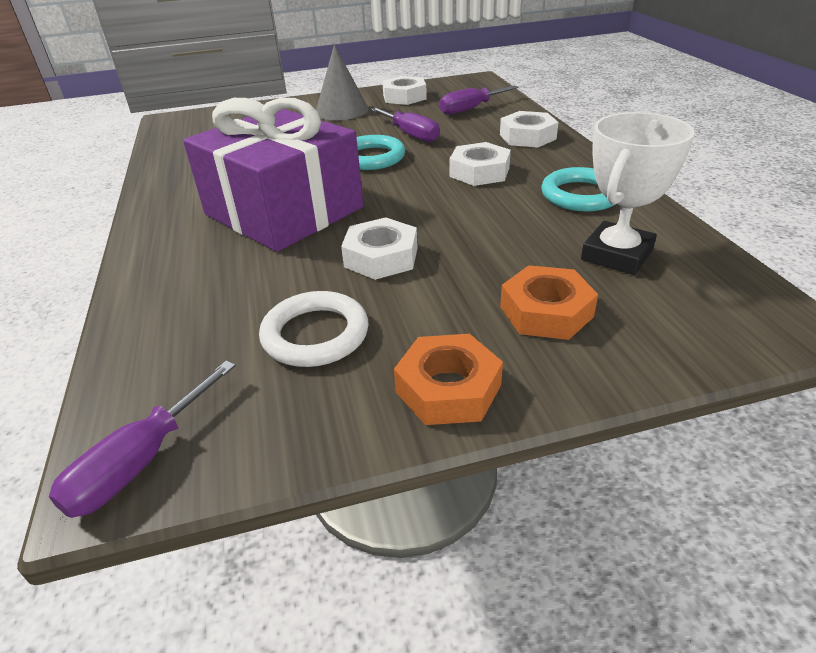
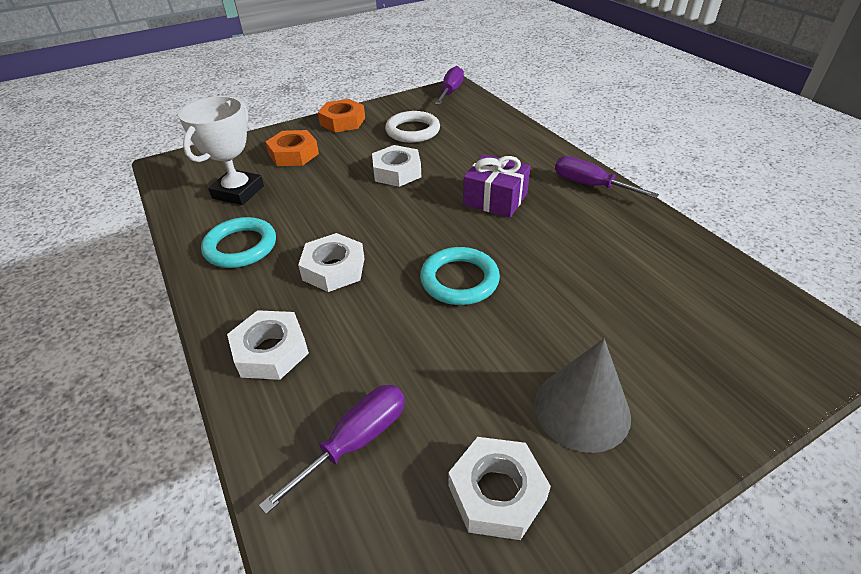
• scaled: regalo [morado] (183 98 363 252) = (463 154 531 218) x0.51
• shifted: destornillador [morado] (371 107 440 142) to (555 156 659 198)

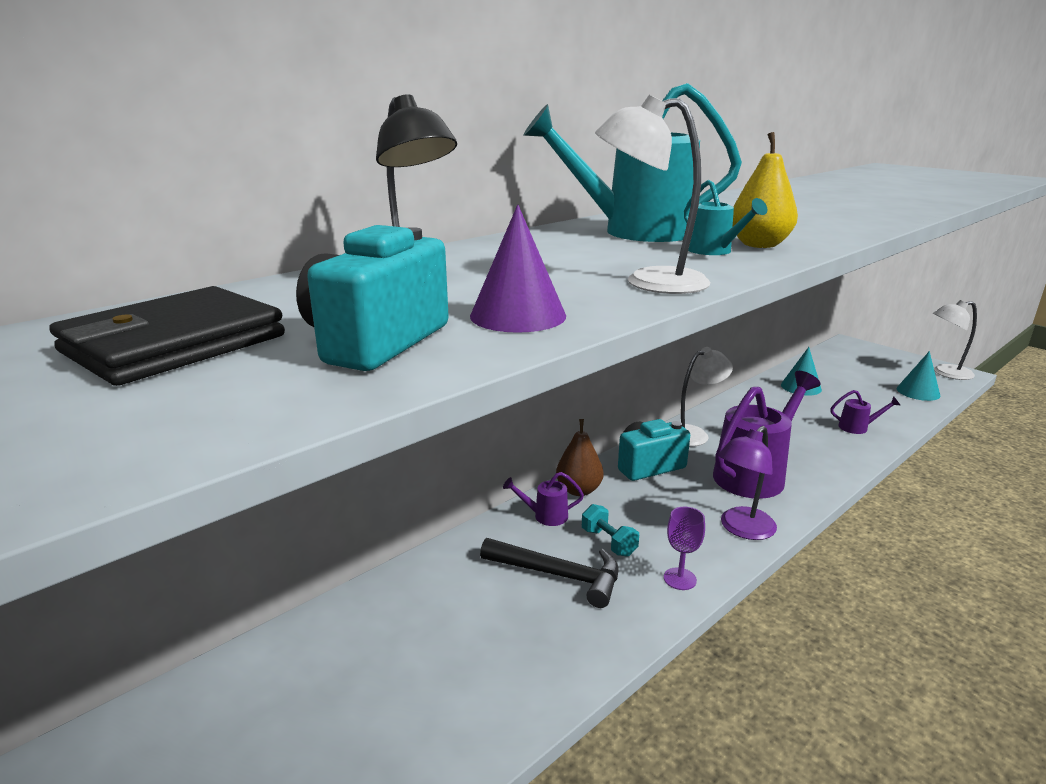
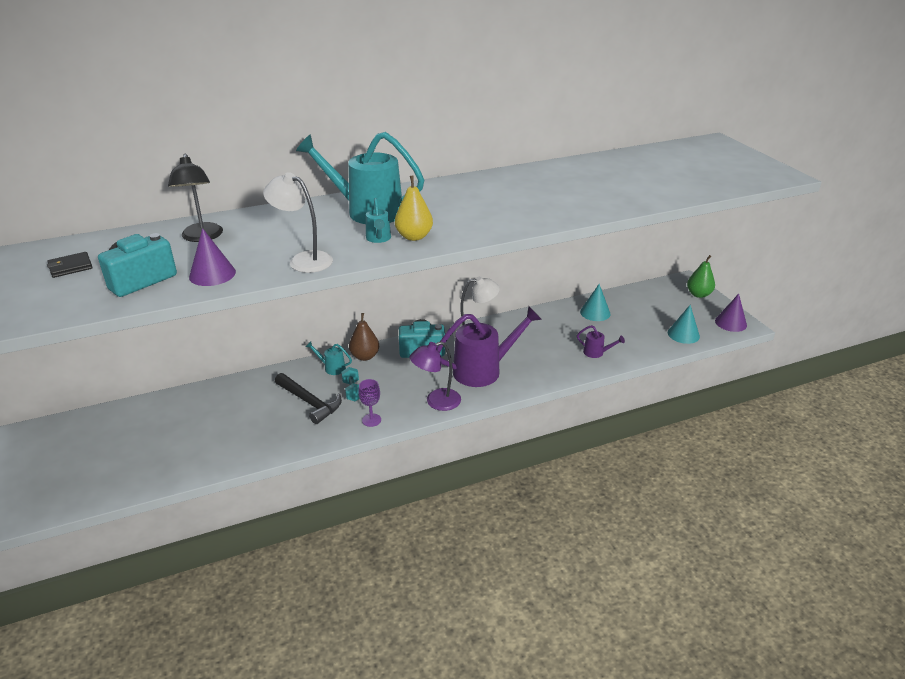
• scaled: cartera [negro] (50 286 285 386) = (47 252 93 278) x0.53
• repainted: regadera [morado] (503 472 584 526) to regadera [turquesa] (306 341 352 375)
• new: pera [verde] (687 255 715 298)
• swapped: lámpara [blanco] (933 300 977 380) to cono [morado] (715 294 747 332)

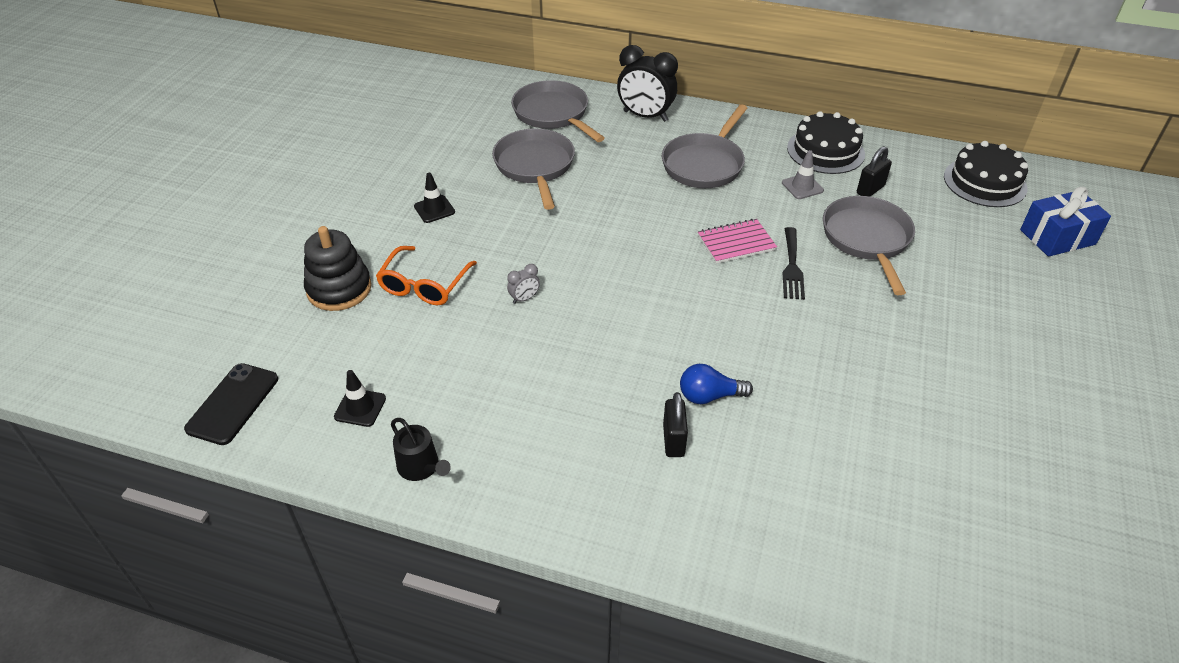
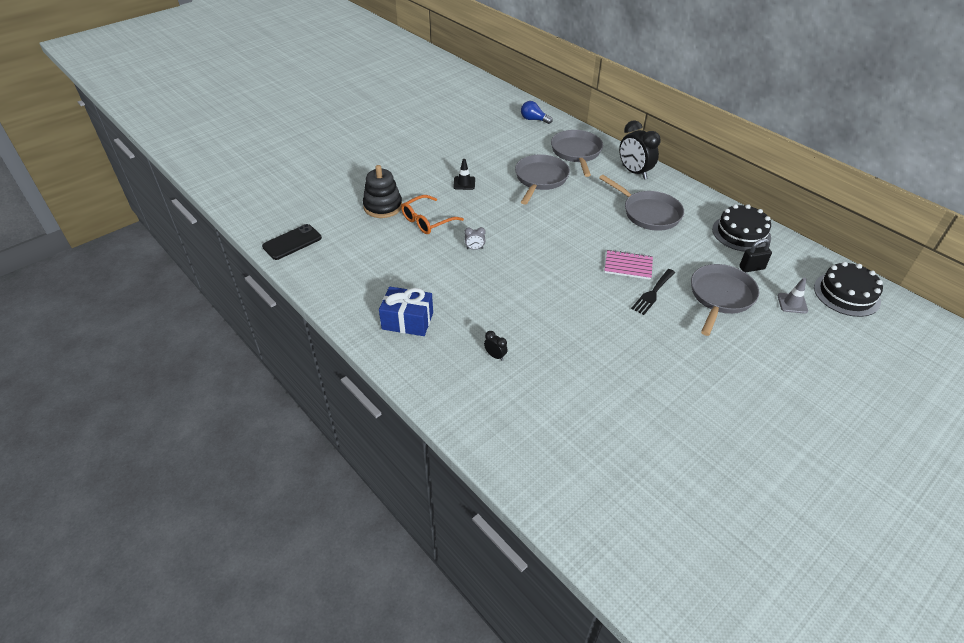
• shifted: regalo [azul] (1020 187 1111 257) to (379 287 433 336)
• swapped: candado [negro] (663 392 688 457) to despertador [negro] (484 331 508 361)
• shifted: bombilla [azul] (680 364 753 404) to (521 101 553 124)
• rotated: sartén [gris] (662 104 747 188) = (599 175 684 231) 105 degrees counterclockwise
• shifted: cono de tráfico [gris] (782 150 824 199) to (778 278 808 314)
• gone: cono de tráfico [negro] (334 370 386 427)
• gone: regadera [negro] (391 418 451 481)

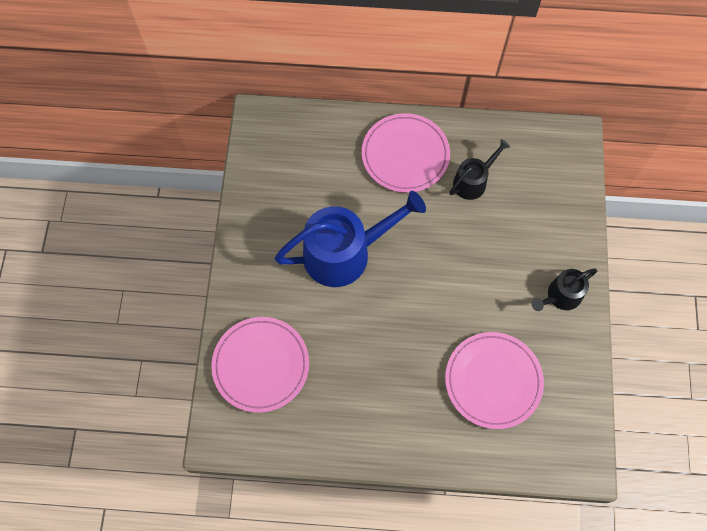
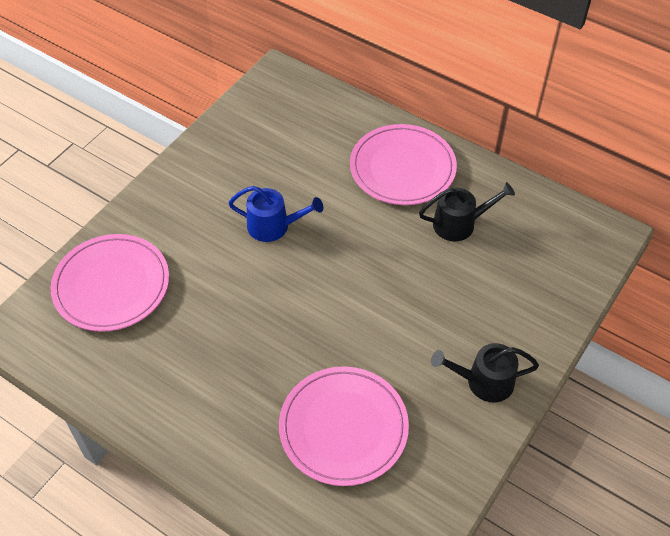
• scaled: regadera [azul] (275 191 426 287) = (229 186 323 242) x0.52

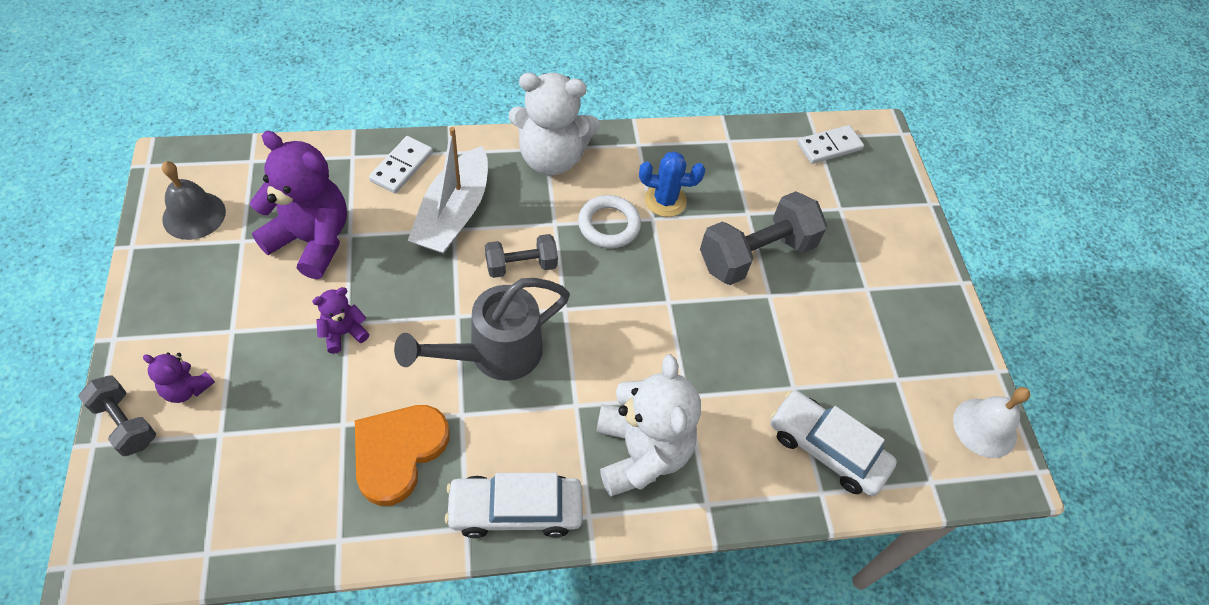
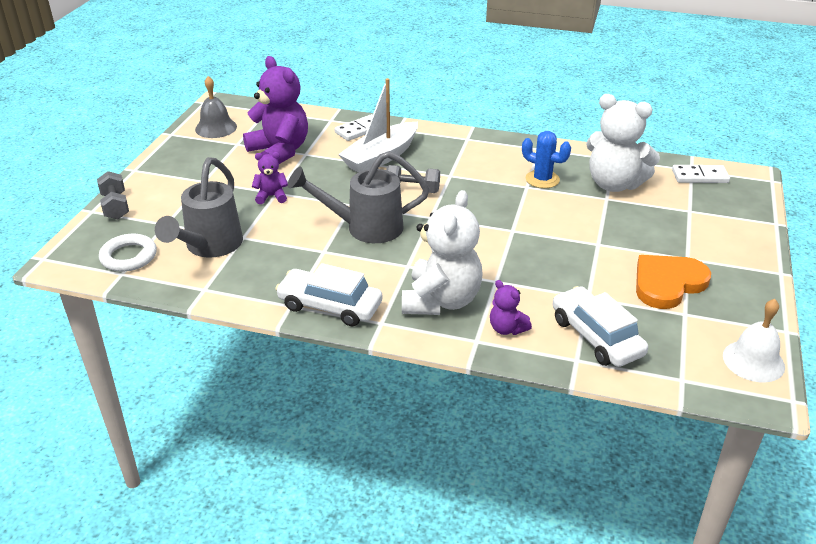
• shifted: anillo [blanco] (578 195 641 248) to (99 234 157 272)
• new: regadera [gris] (155 157 243 258)
• shifted: osito [morado] (143 352 215 403) to (490 280 532 335)
• shifted: osito [blanco] (509 73 600 175) to (586 94 660 192)
• shifted: corazón [naranja] (355 405 450 506) to (636 255 711 309)
• gone: mancuerna [gris] (700 191 827 285)

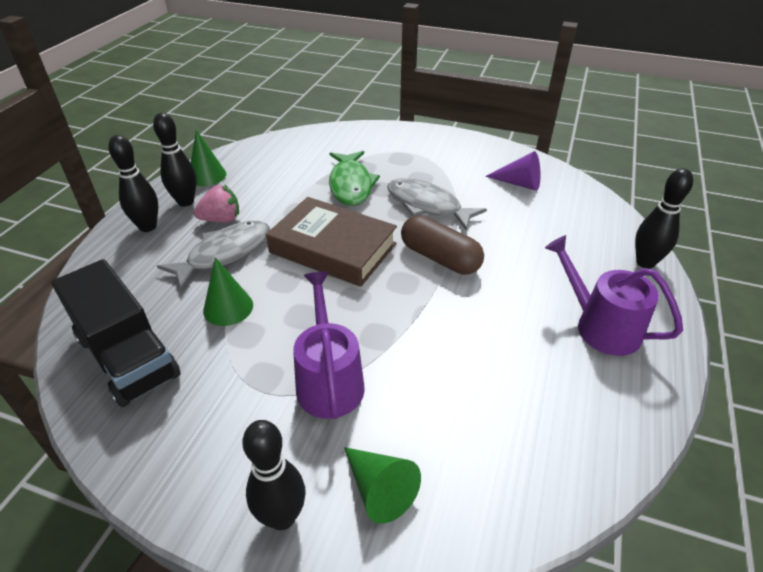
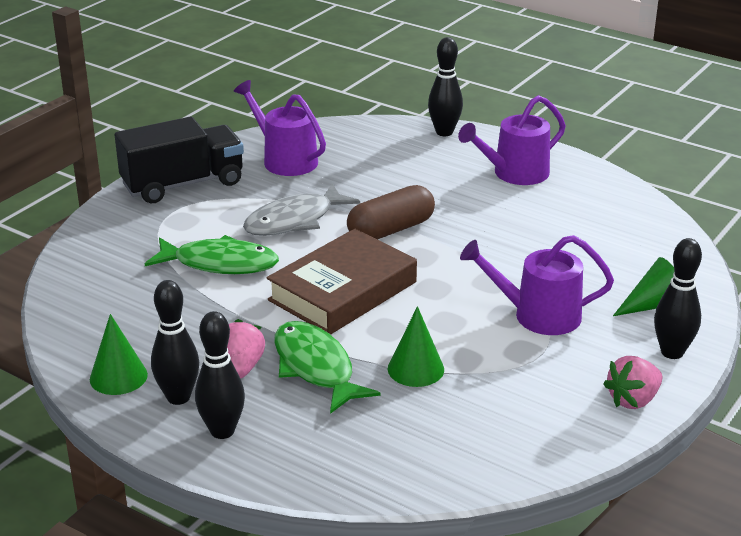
• shifted: camión [negro] (51 259 181 407) to (115 117 244 203)
• swapped: cono [morado] (485 151 540 191) to regadera [morado] (234 80 326 176)
• repainted: pez [gris] (157 221 270 290) to pez [verde] (274 321 380 414)
• new: fresa [rosa] (604 356 663 409)

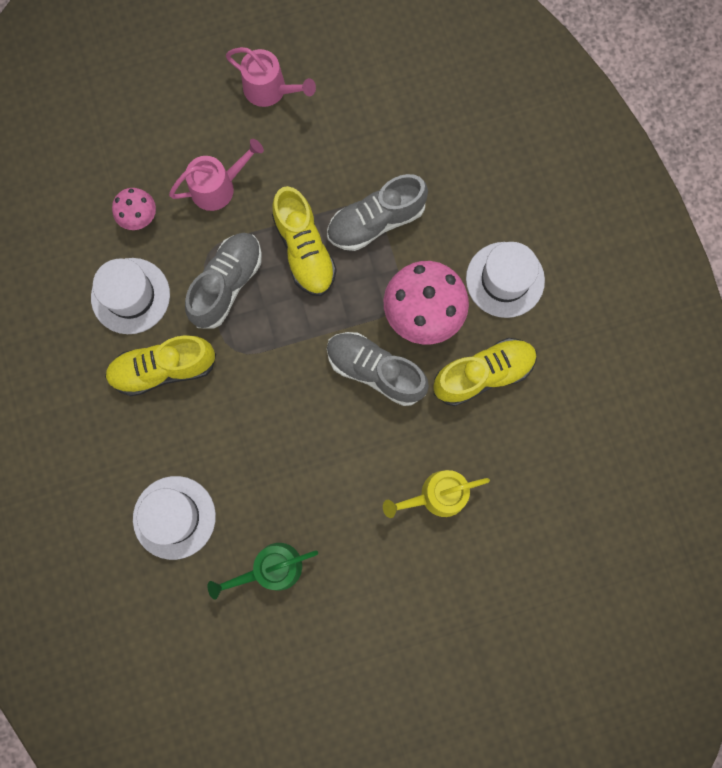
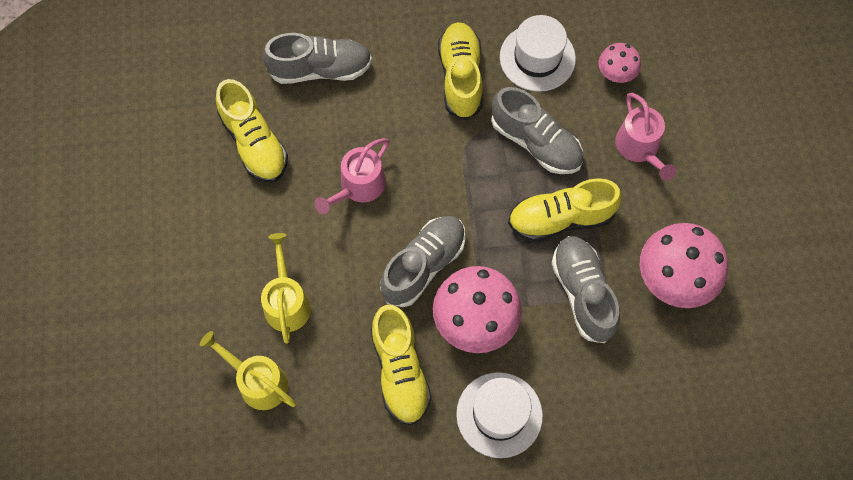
• new: regadera [amarillo] (200 331 296 410)
• swapped: regadera [verde] (207 543 318 600) to zapato [amarillo] (216 79 288 183)
• swapped: sombrero [blanco] (133 476 216 560) to zapato [gris] (263 33 372 84)
• shifted: regadera [rosa] (226 47 316 107) to (314 138 389 214)
• new: seta [rosa] (640 223 728 308)

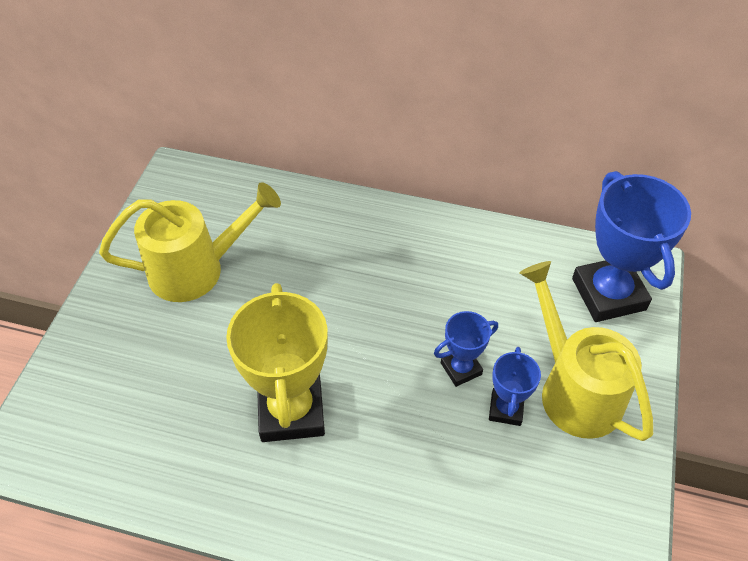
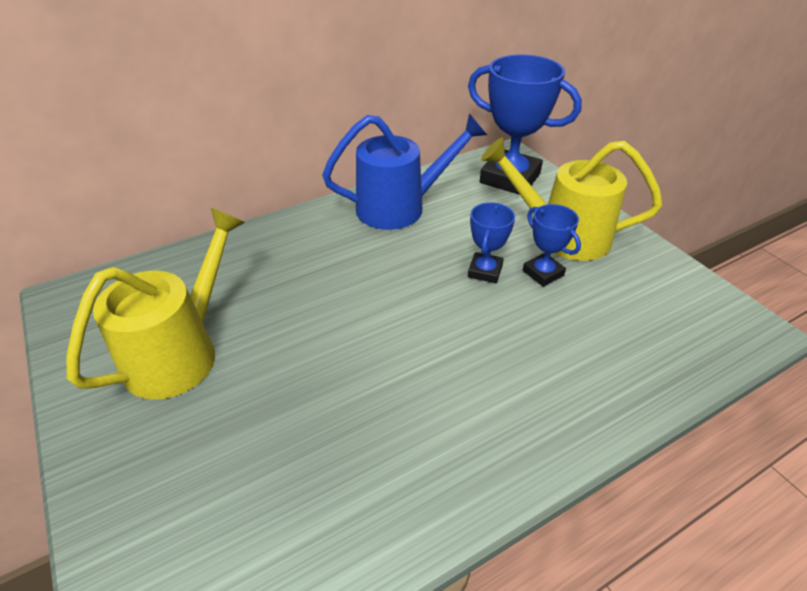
• new: regadera [azul] (322 113 487 230)
• gone: trofeo [amarillo] (226 283 328 442)

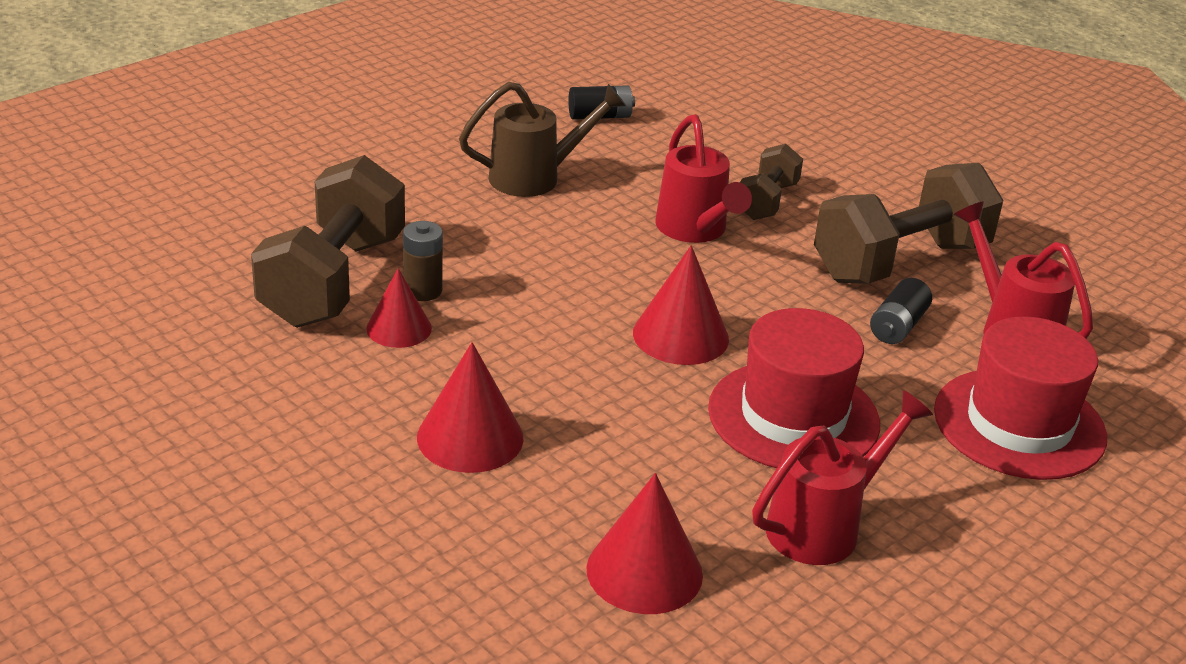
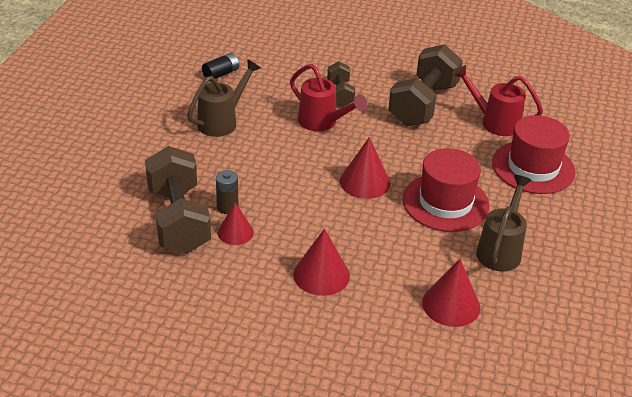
• repainted: regadera [rojo] (752 390 933 565) to regadera [marrón] (476 175 532 272)
• gone: pila [negro] (870 278 932 344)

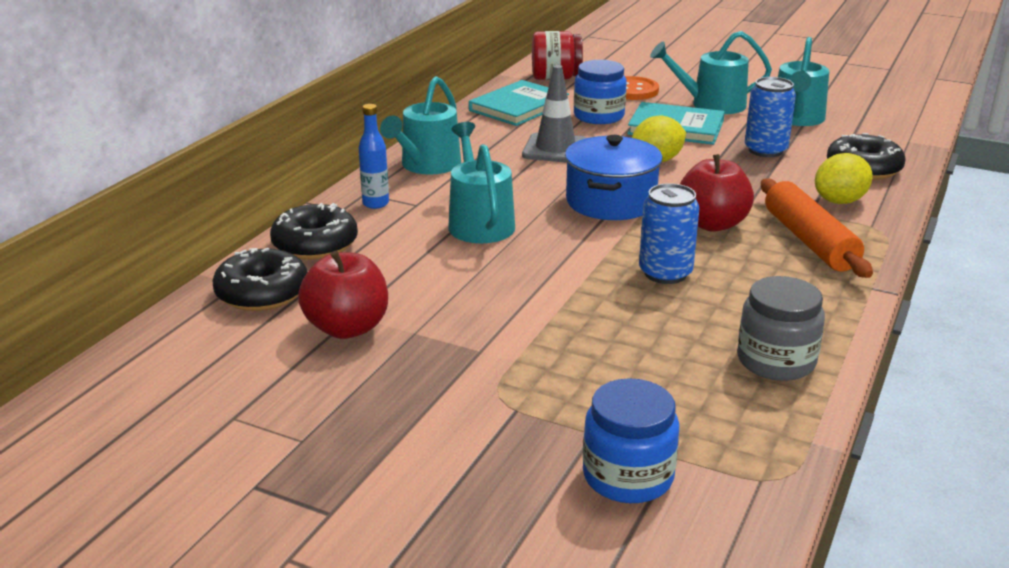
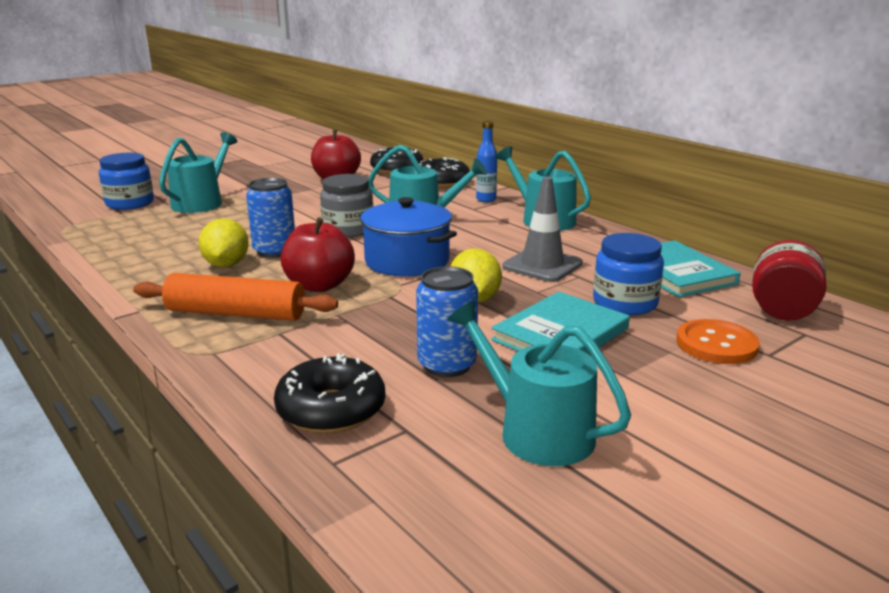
• shifted: regadera [turquesa] (650 31 772 114) to (159 132 237 213)
• shifted: limón [amarillo] (815 153 873 204) to (199 218 249 267)
• shifted: tarro [gris] (737 276 825 381) to (320 174 373 238)

